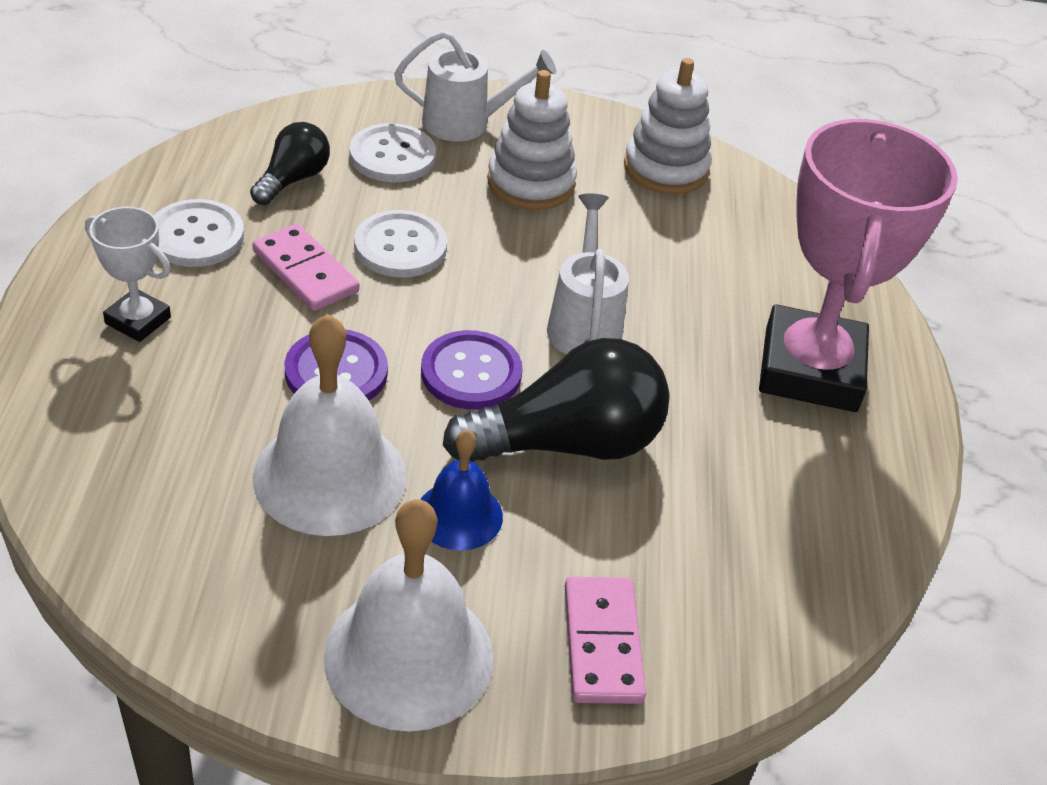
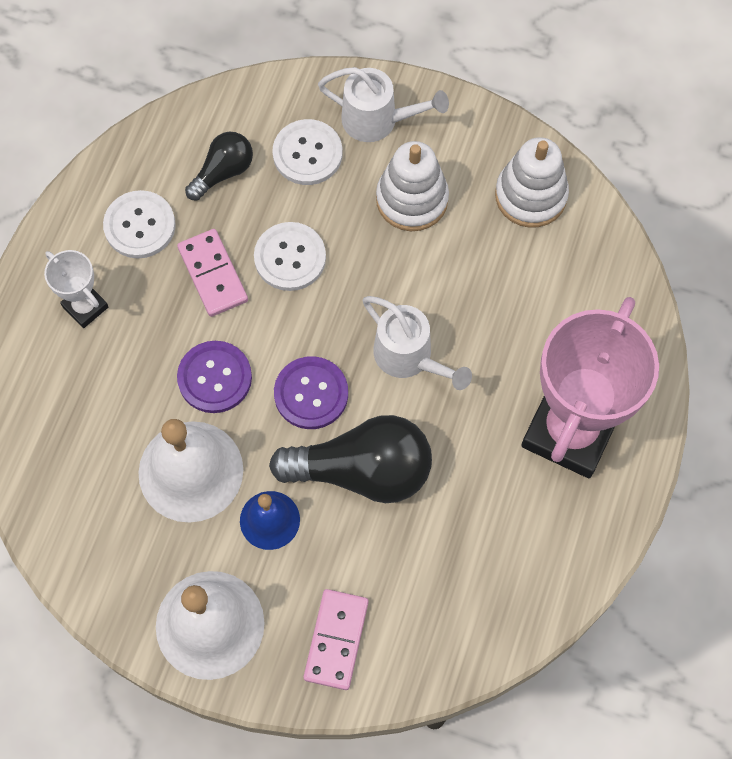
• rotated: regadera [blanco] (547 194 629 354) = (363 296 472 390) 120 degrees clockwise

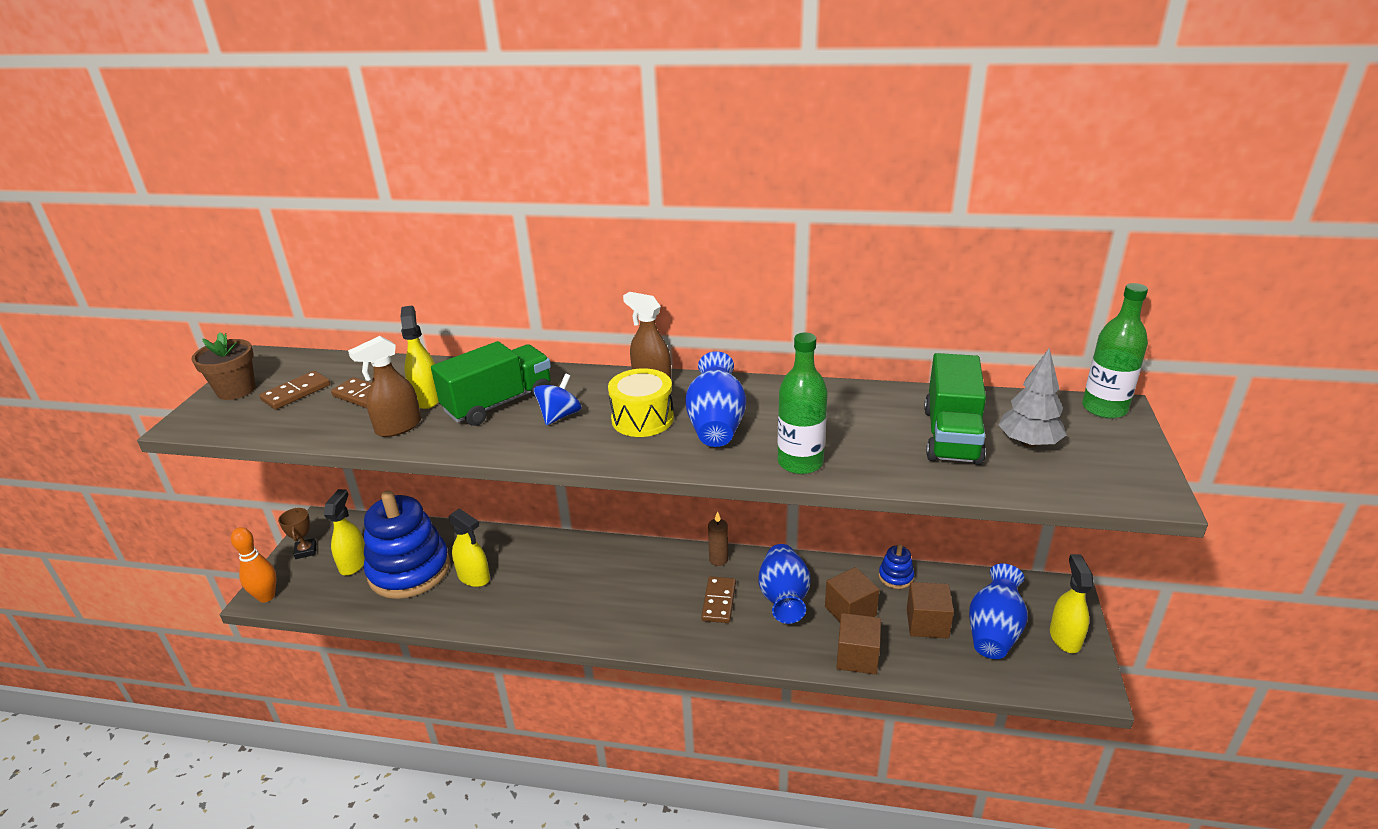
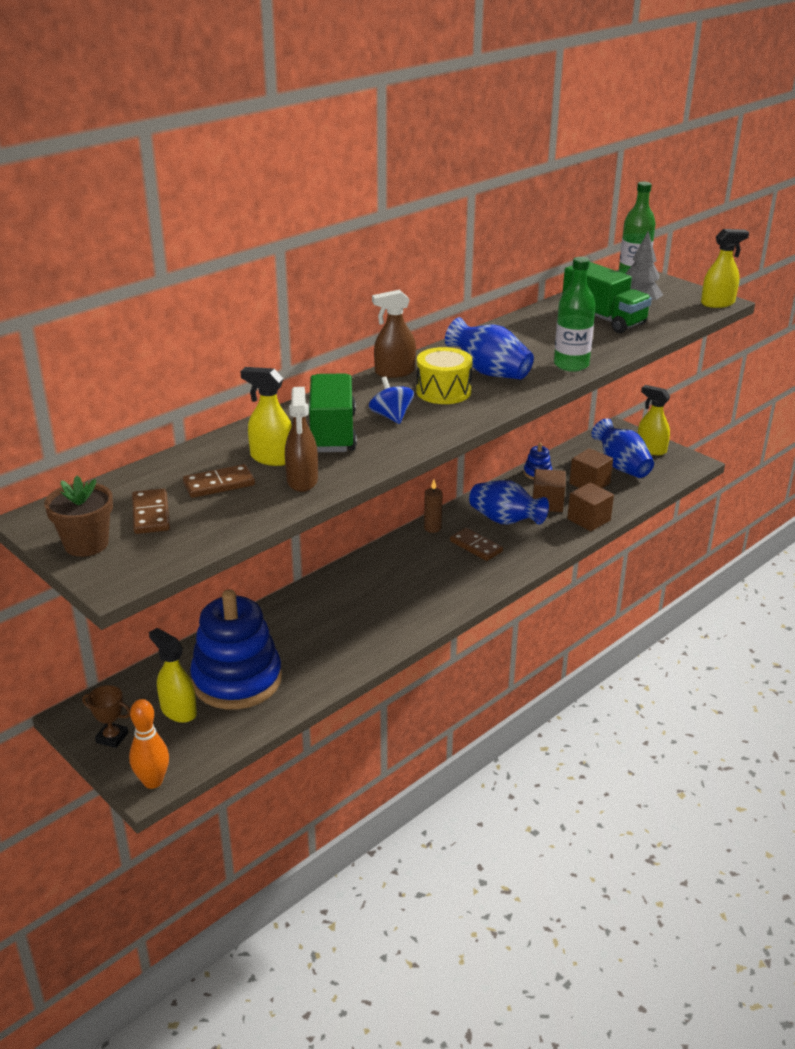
• shifted: pulverizador [amarillo] (449 508 490 587) to (701 229 749 308)

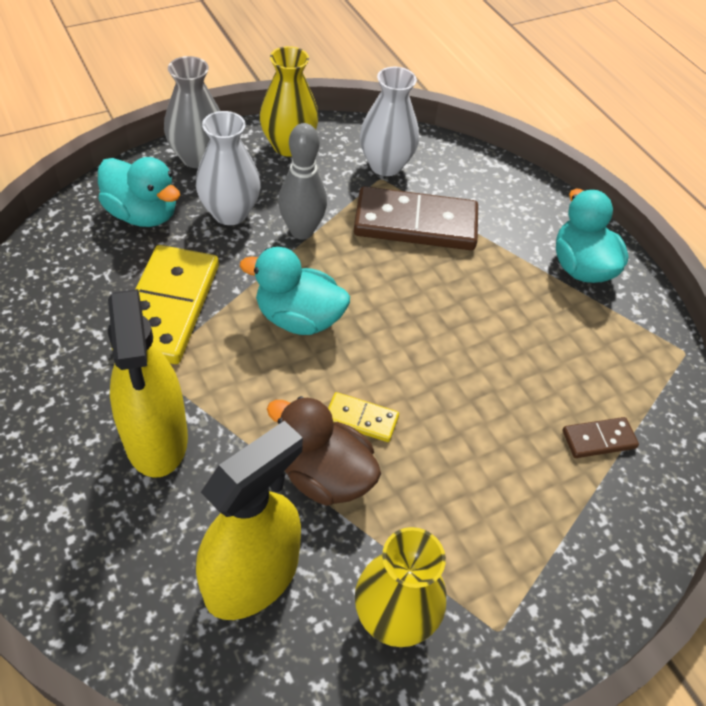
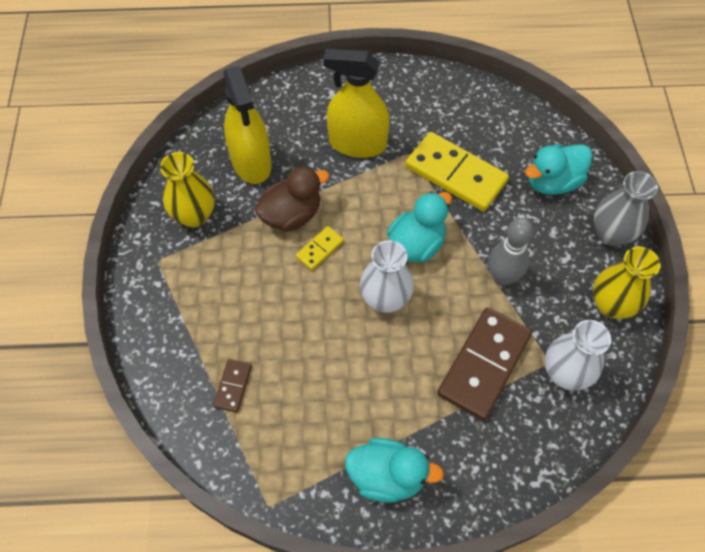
• shifted: florero [blanco] (196 111 261 225) to (360 240 414 313)

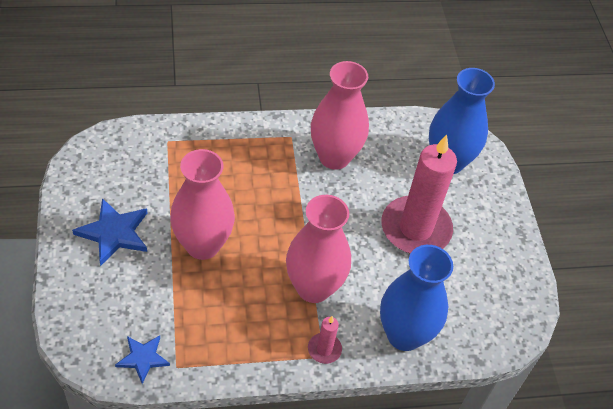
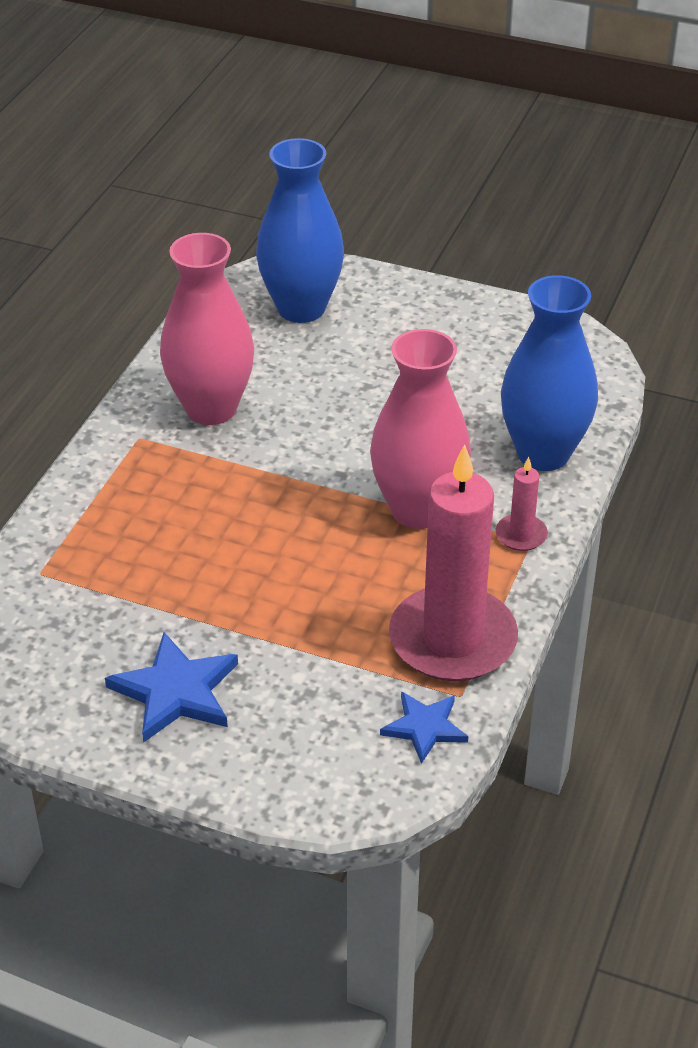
• shifted: vela [rosa] (381 134 457 254) to (389 444 518 681)
• gone: florero [rosa] (170 149 235 260)

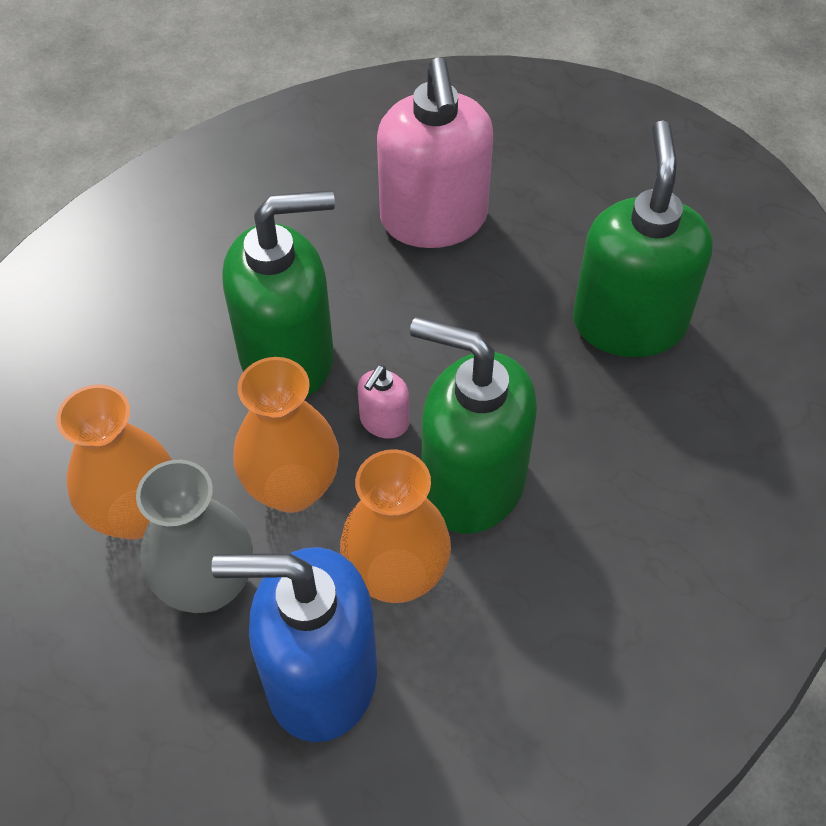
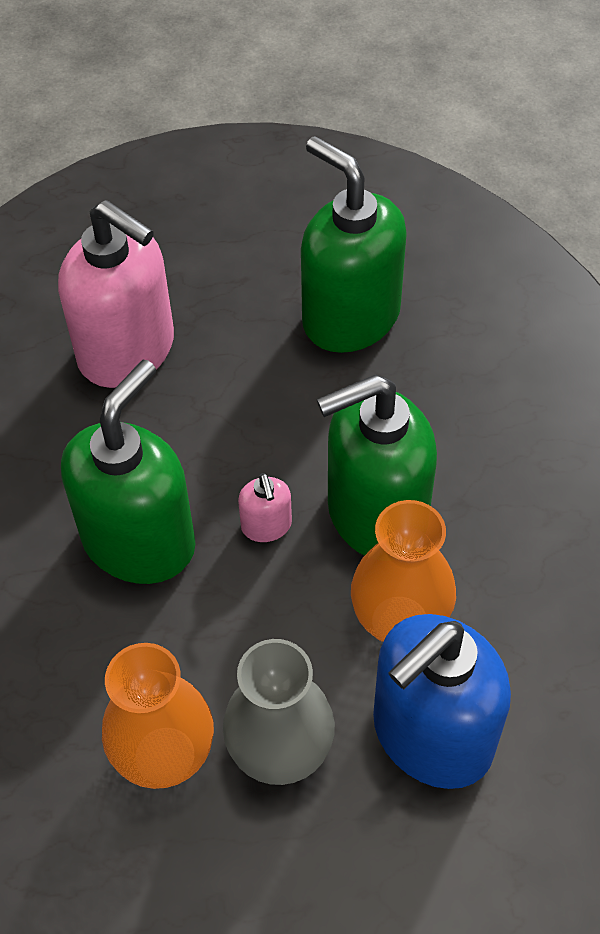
• gone: florero [naranja] (233 357 339 513)

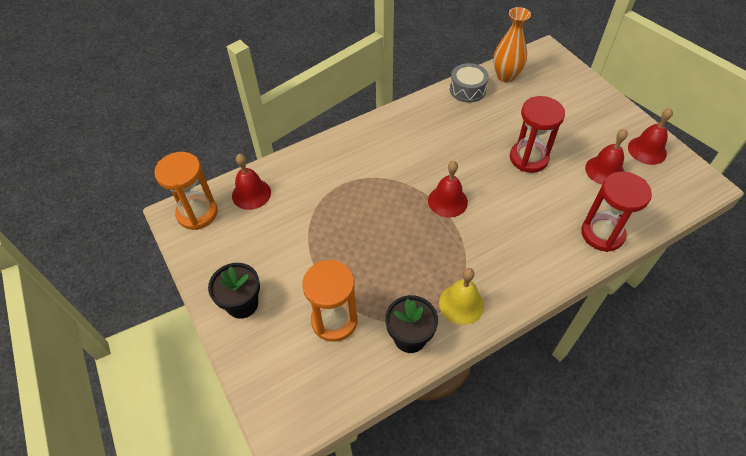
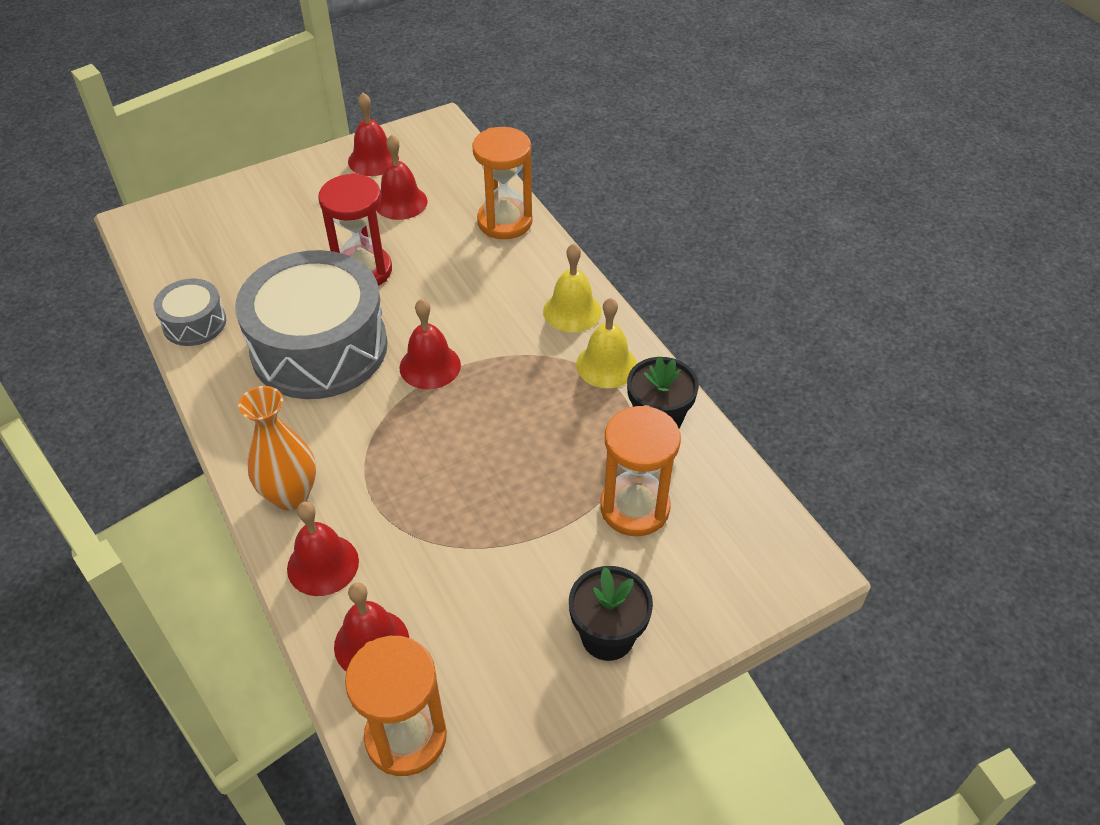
• new: tambor [gris] (235 250 388 399)
• shifted: florero [naranja] (493 7 531 83) to (238 386 316 510)
• new: campana [rojo] (287 502 359 596)
• repainted: reloj de arena [rojo] (581 171 652 252) to reloj de arena [naranja] (472 127 532 239)
• new: campana [amarillo] (543 243 602 332)

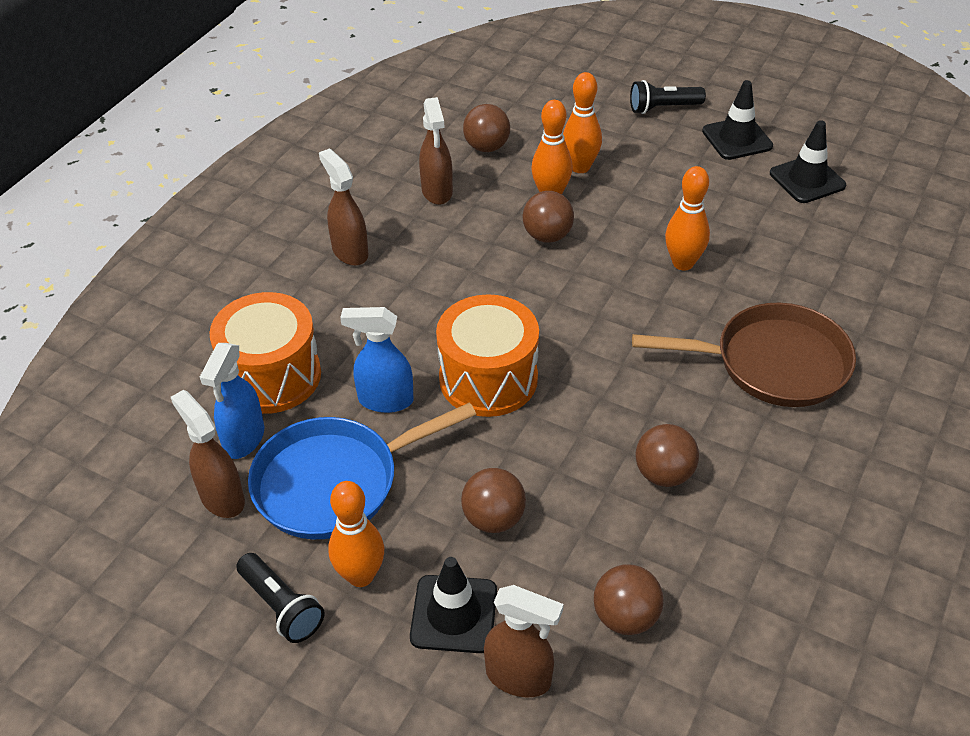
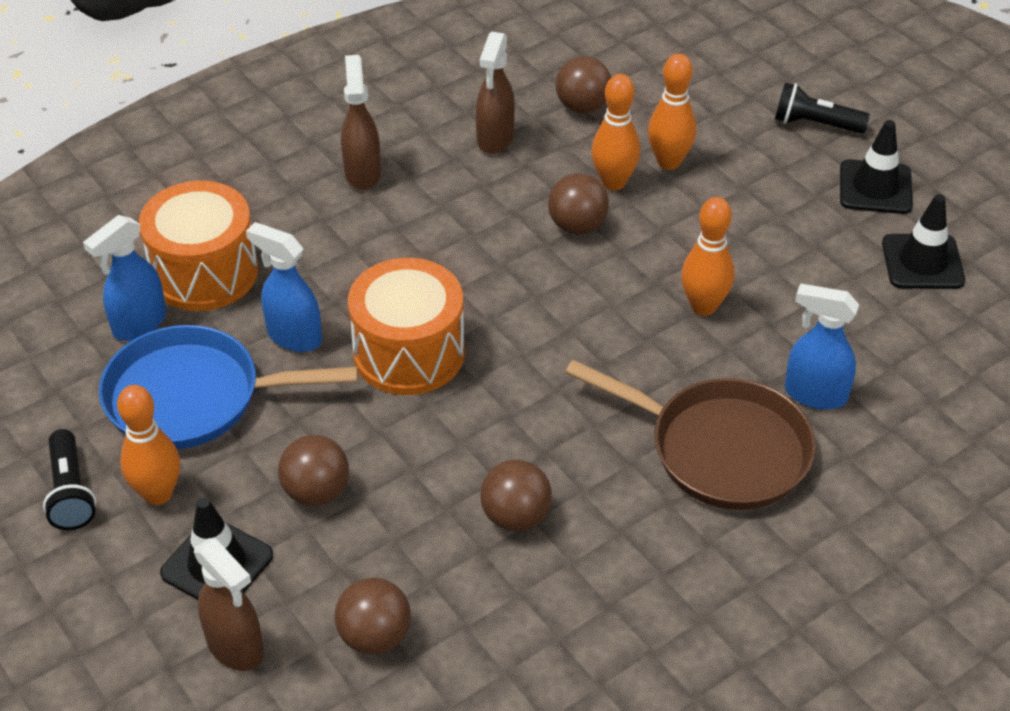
• new: pulverizador [azul] (785 283 859 410)
• gone: pulverizador [marrón] (171 390 245 518)

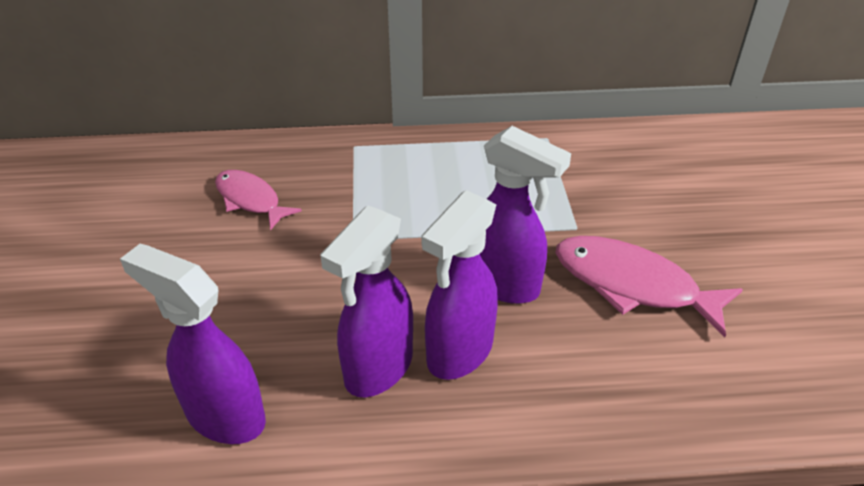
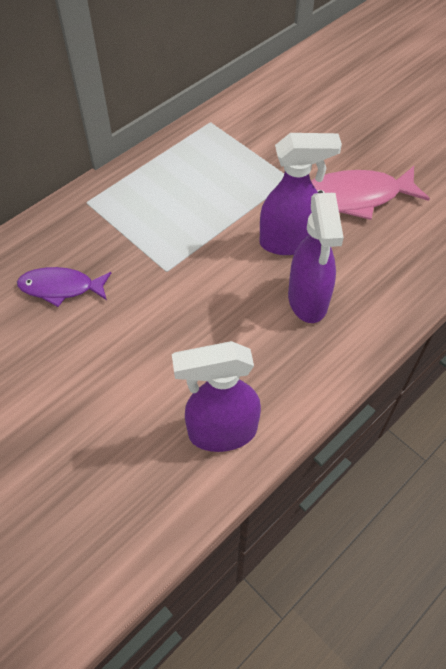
• repainted: pez [rosa] (215 170 302 231) to pez [morado] (17 267 111 307)
• gone: pulverizador [morado] (320 206 413 397)

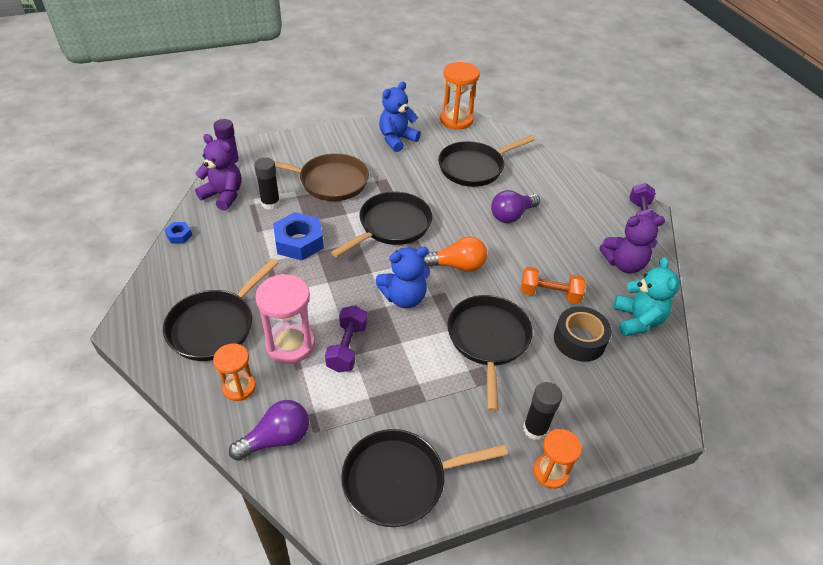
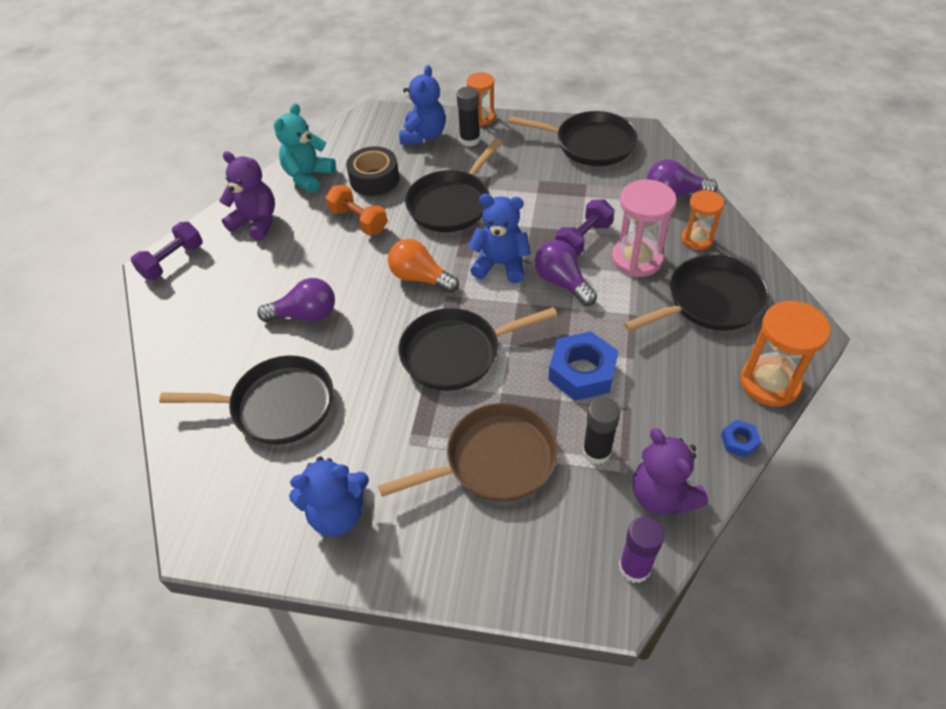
• rotated: sartén [marrón] (257 153 369 201) = (378 403 558 502) 120 degrees clockwise
• new: osito [azul] (399 65 446 145)
• new: bombilla [morado] (535 240 597 306)
• shifted: reloj de arena [naranja] (440 62 480 130) to (740 301 830 407)

